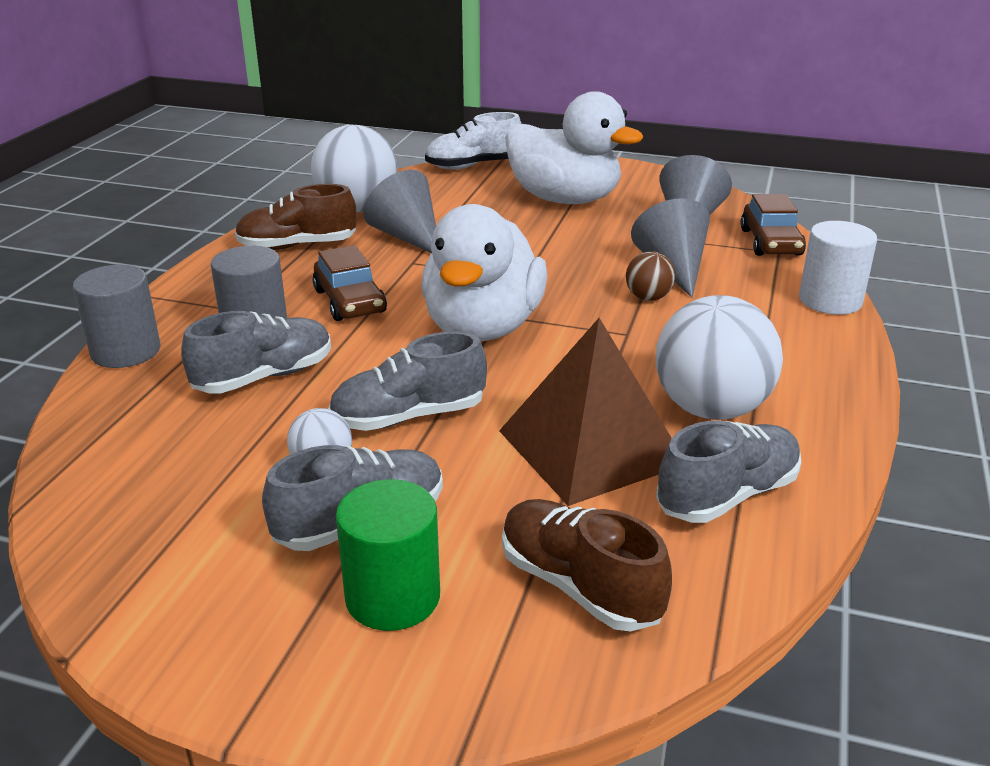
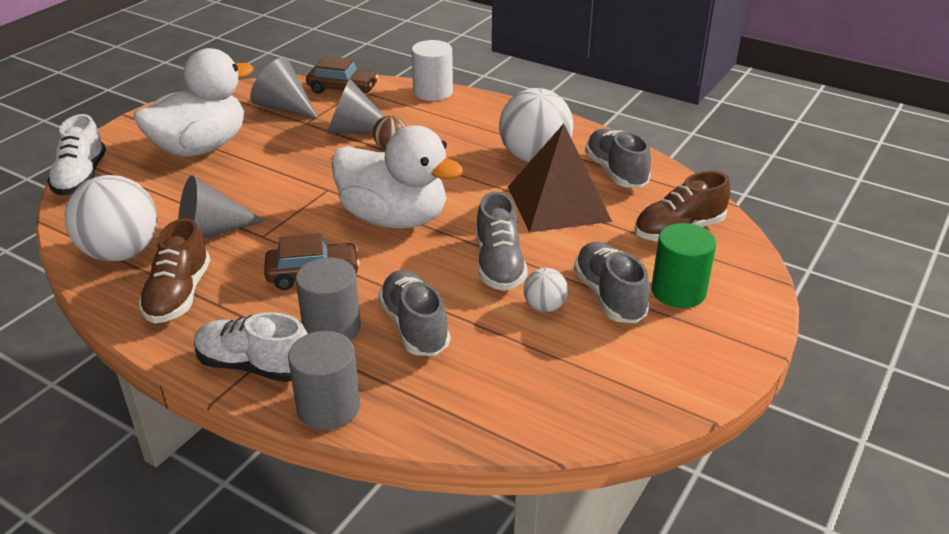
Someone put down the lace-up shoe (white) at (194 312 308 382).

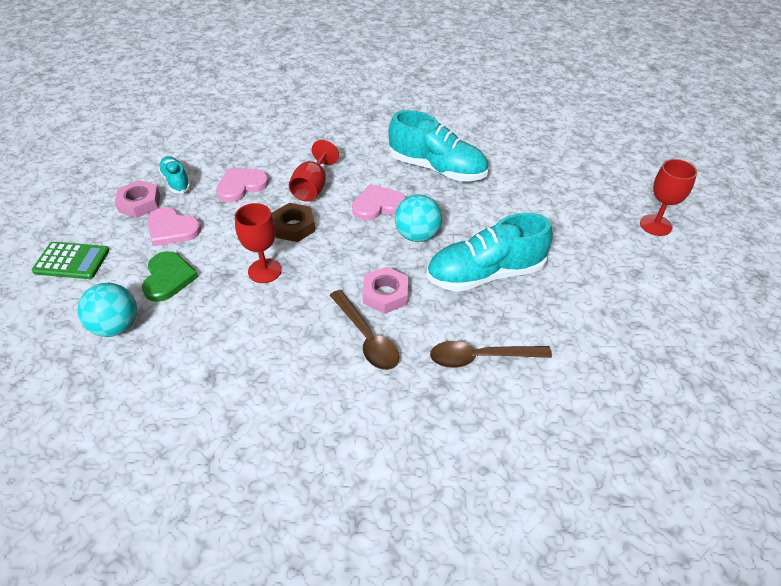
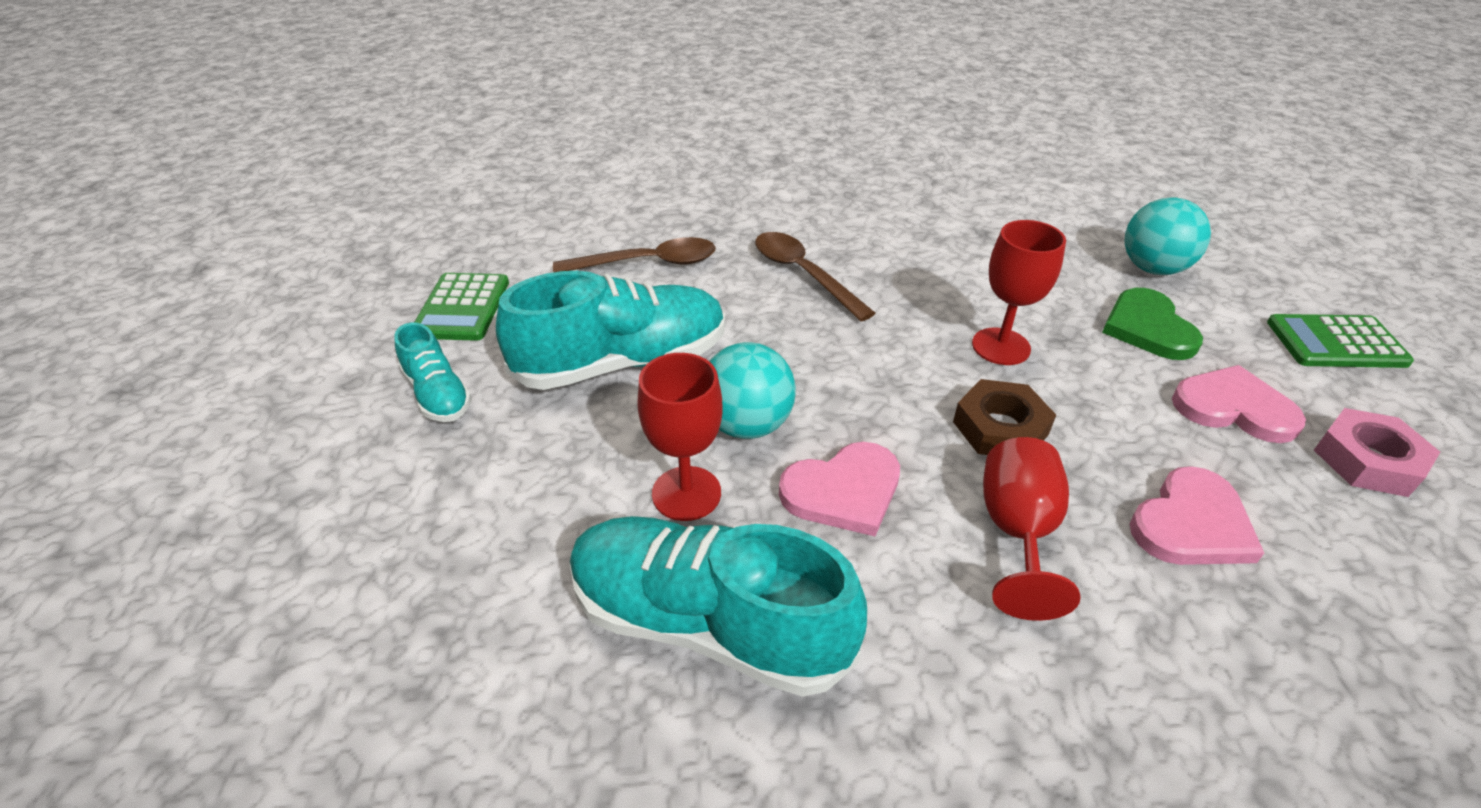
Someone carried the lace-up shoe (aqua) from (158 156 191 193) to (394 322 472 422).
Someone put down the calculator (green) at (414 273 509 341).
Someone carried the wine glass (crimson) from (640 159 697 236) to (637 353 723 521).
Someone took away the nut (rosy) at (363 267 408 314).

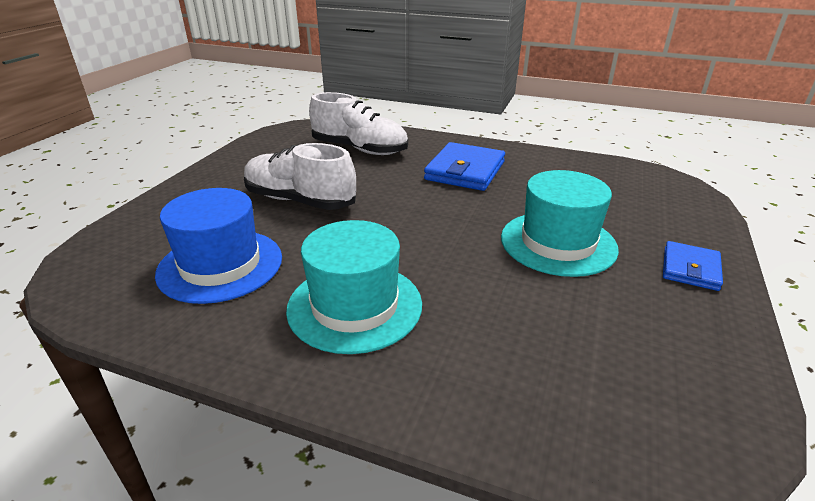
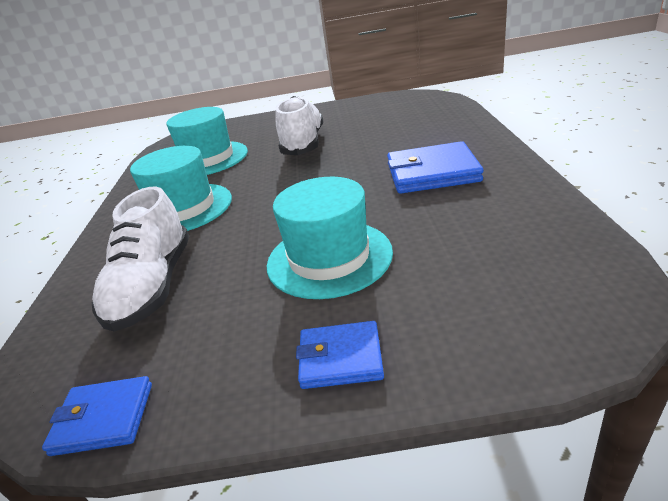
Someone put down the billfold (blue) at (42 376 152 456).
Someone carried the lace-up shoe (white) from (309 92 408 155) to (92 187 189 332).
Someone repainted the hat (blue) at (155 188 282 304), which became the hat (aqua) at (166 107 248 175).

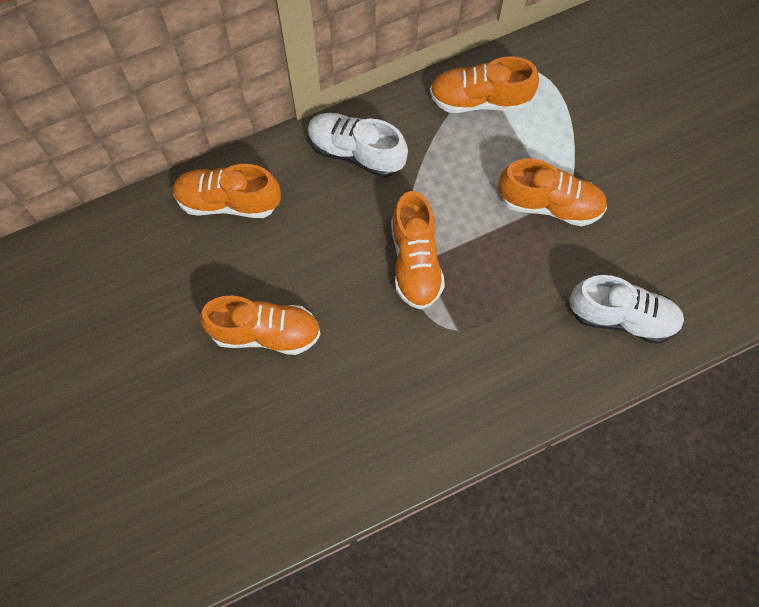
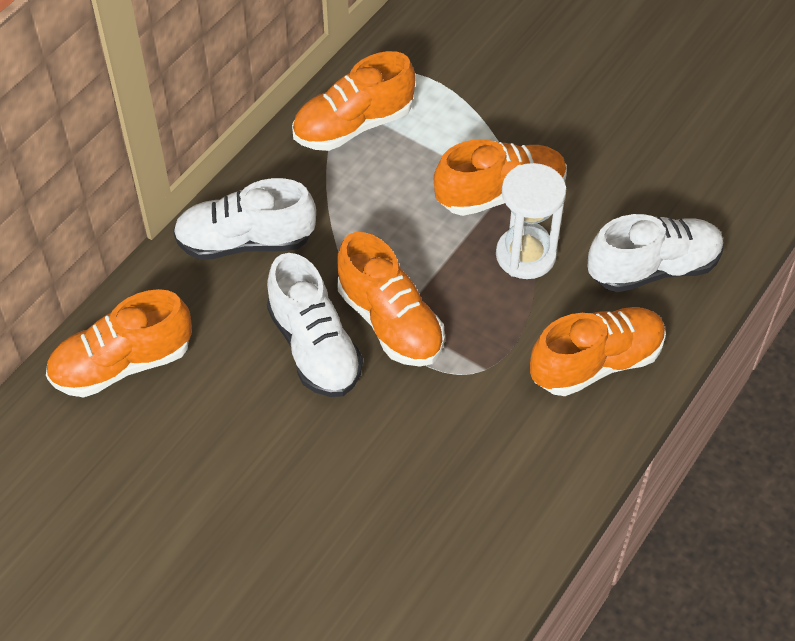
Someone put down the lace-up shoe (white) at (267 253 363 397).
Someone put down the sand timer (white) at (496 163 566 279).
Someone carried the lace-up shoe (bright orange) from (200 296 321 355) to (530 307 666 396).

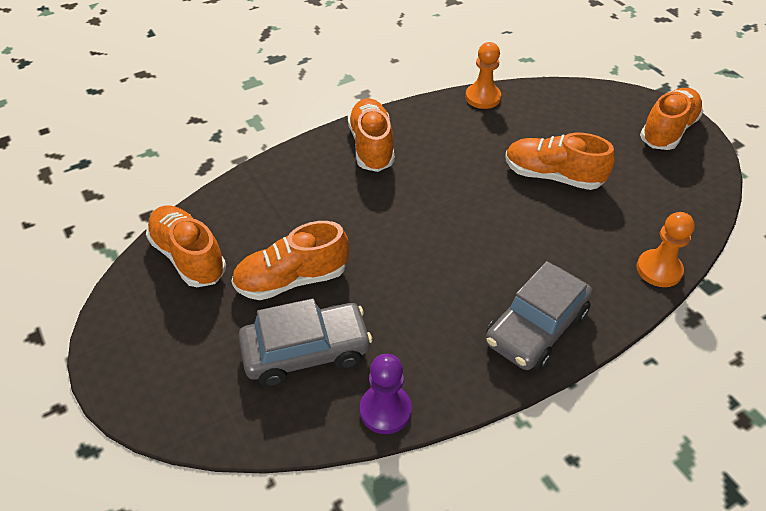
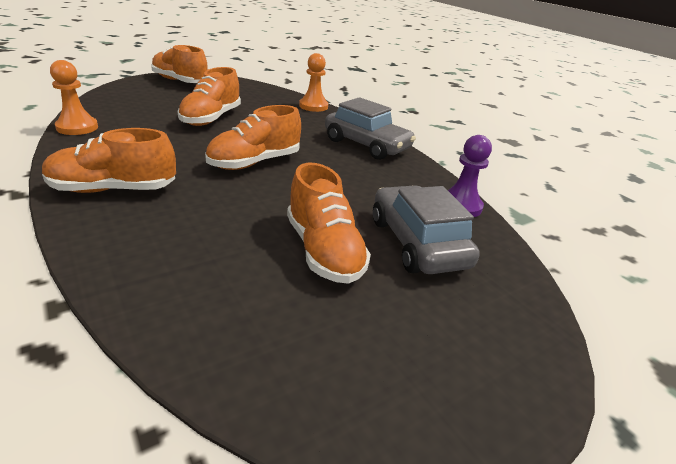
Someone carried the lace-up shoe (bright orange) from (146 206 226 287) to (205 105 301 170).

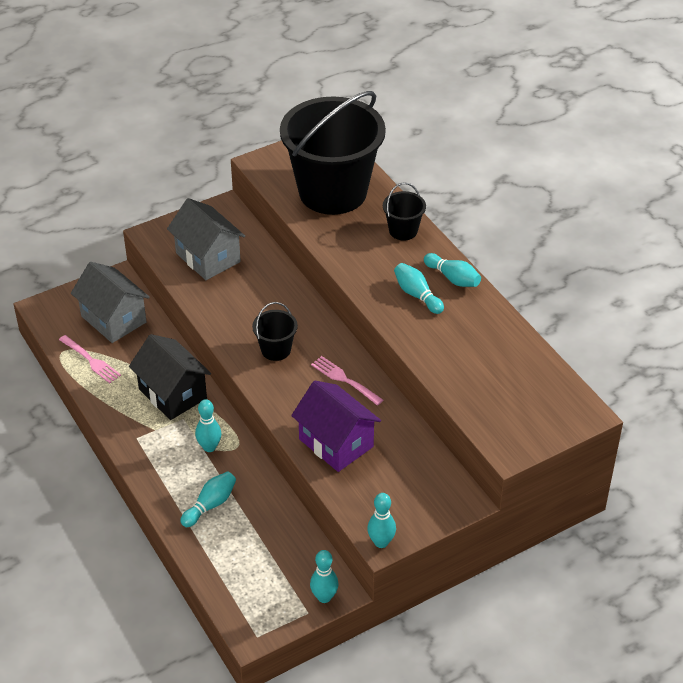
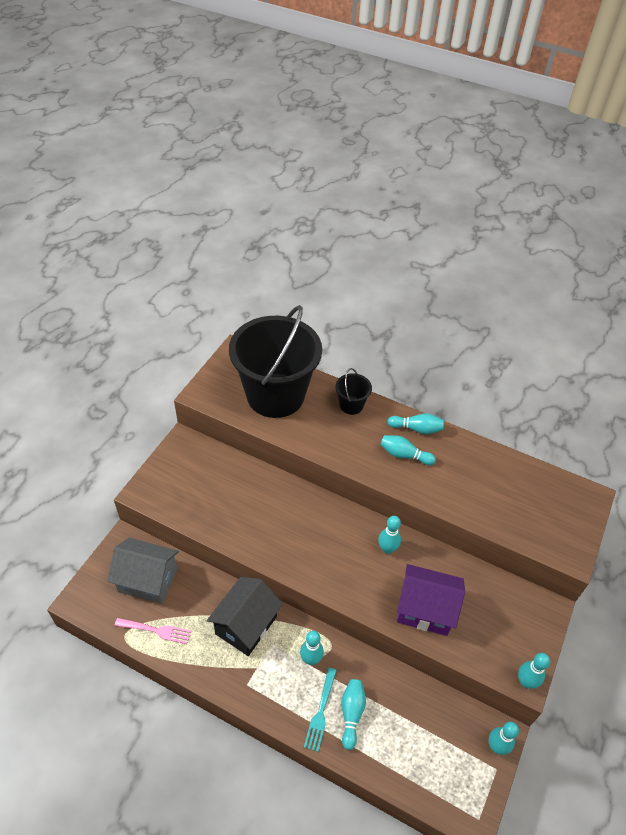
Someone rotated the cottage (jet-black) at (129 334 211 420) by 75 degrees counterclockwise.
Someone put down the fork (aqua) at (304 668 337 752).
Someone swapped the fork (rosy) at (311 356 383 405) for the tenpin (aqua) at (378 516 401 554).
Someone took away the cottage (ash-grey) at (167 198 245 280).
Someone took away the sand bucket (jet-black) at (252 302 298 361).

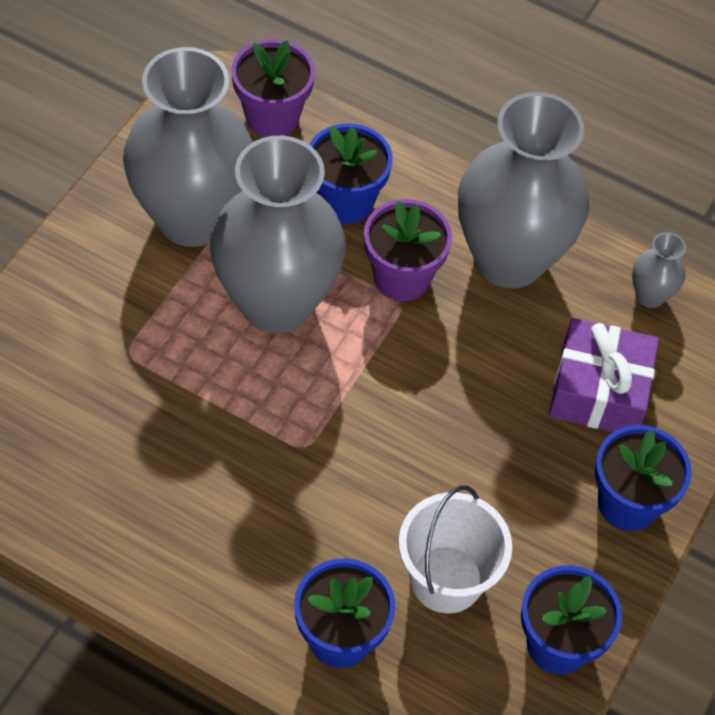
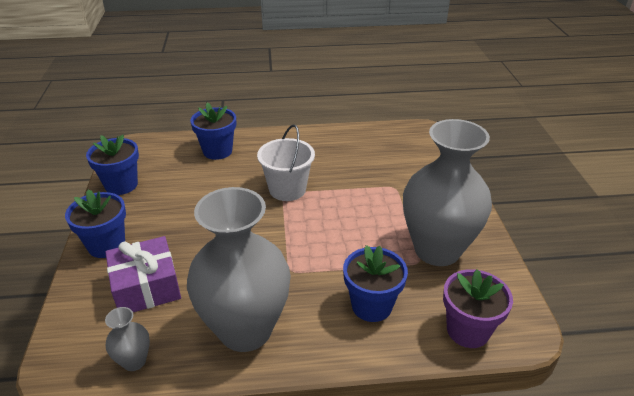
Someone carried the sand bucket (white) from (399 486 512 613) to (257 124 315 201).
Someone took away the tall vase (ash-grey) at (210 136 346 333).
Someone took away the flower pot (purple) at (364 199 452 301).

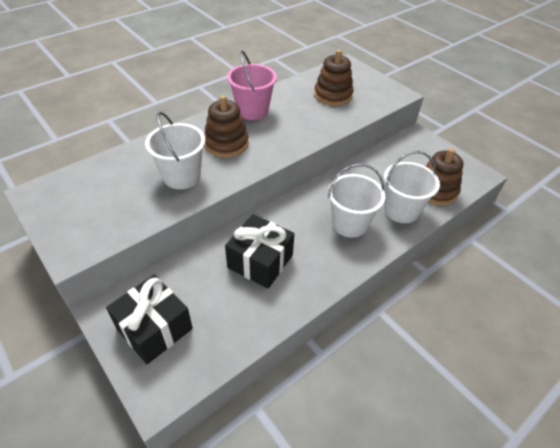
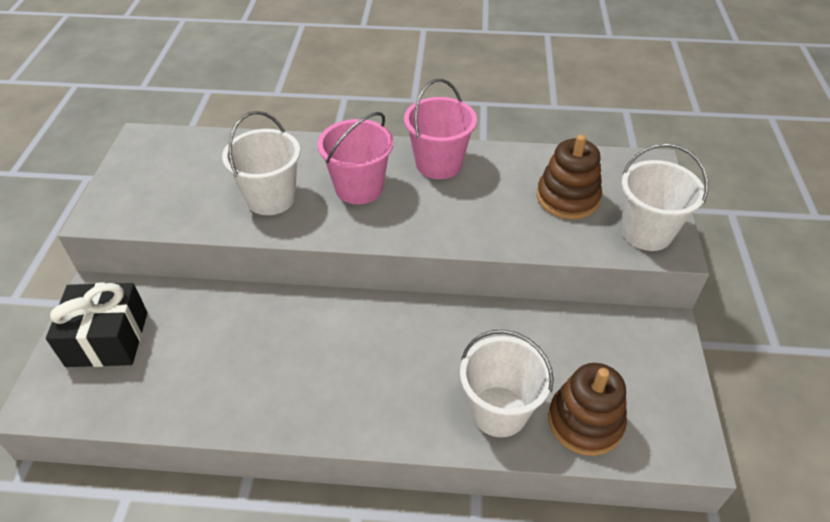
Someone swapped the stacking rings (russet) at (204 95 249 158) for the sand bucket (rosy) at (317 112 394 204).
Someone carried the sand bucket (white) from (328 164 385 238) to (621 143 708 251).
Someone took away the wrapped gift (jet-black) at (225 214 294 289).

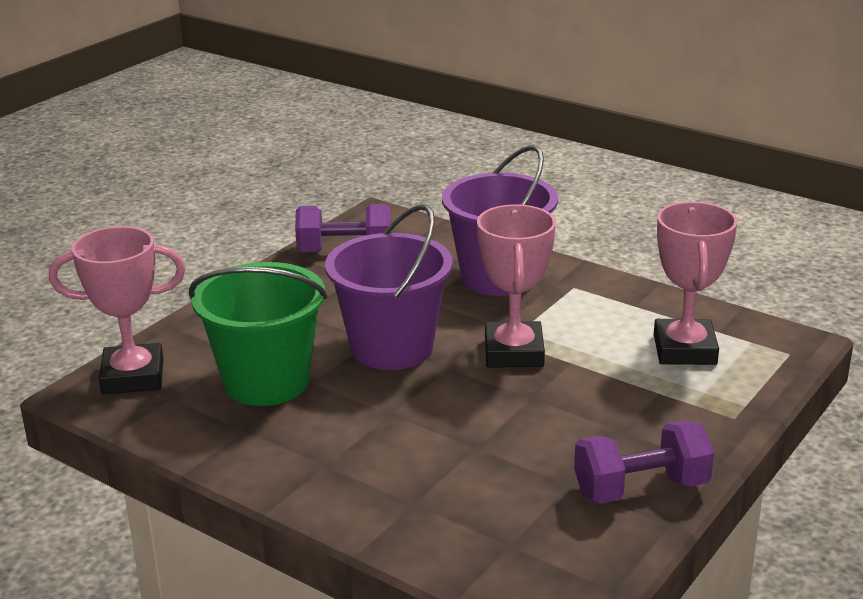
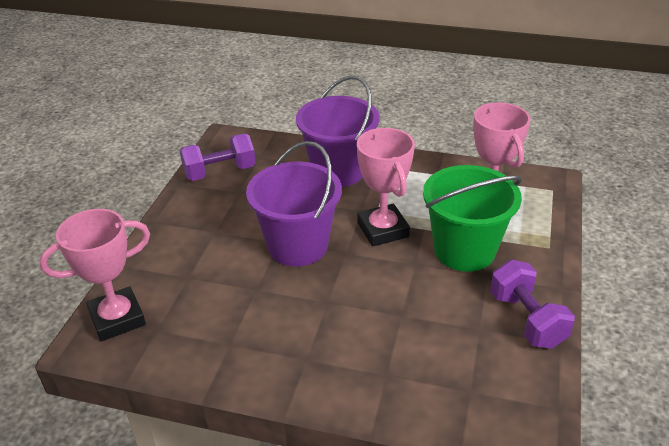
Someone carried the sand bucket (green) from (189 262 328 406) to (423 165 522 272).
Someone rotated the hand weight (purple) at (574 420 714 504) by 75 degrees counterclockwise.

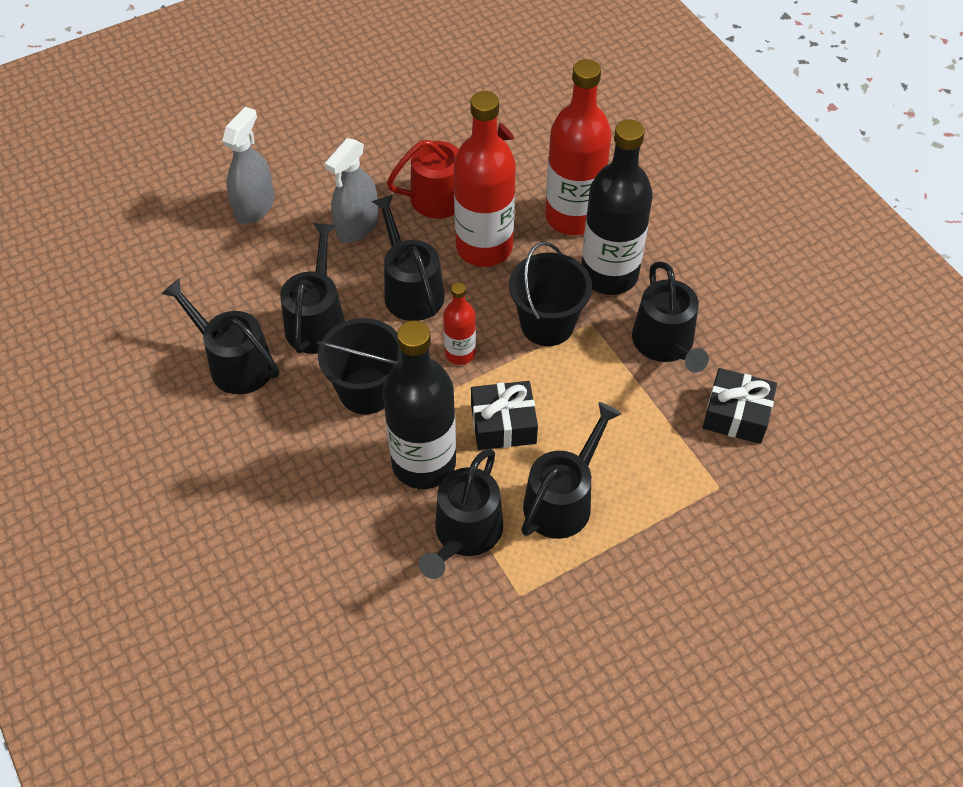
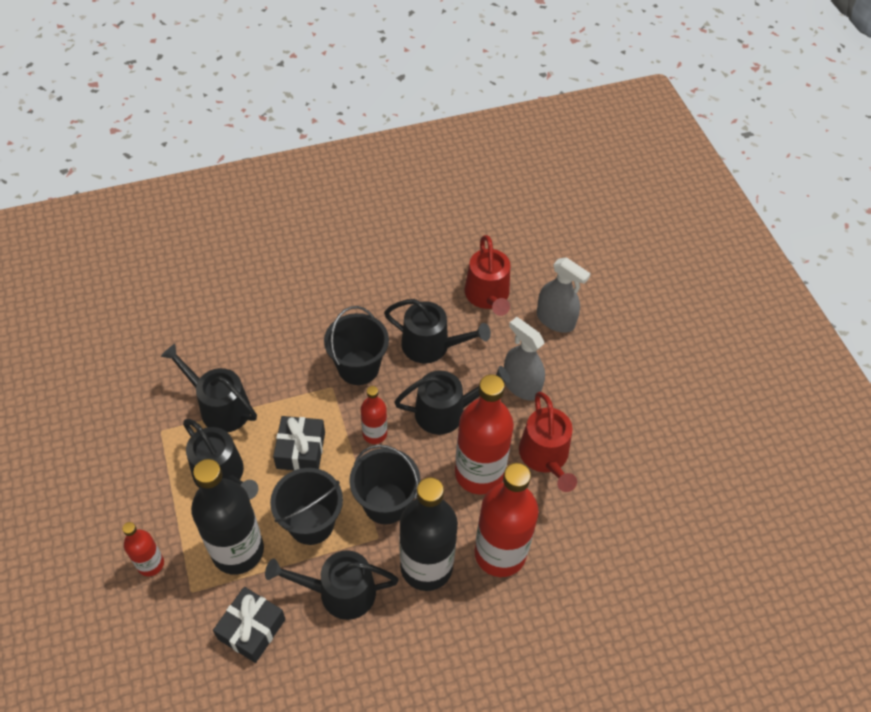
Someone put down the bottle (crimson) at (122 522 164 576).
Someone carried the bottle (jet-black) from (383 320 456 489) to (191 459 264 575).
Someone put down the sand bucket (jet-black) at (270 468 343 545).
Someone put down the watering can (crimson) at (465 235 510 316).
Someone took away the watering can (jet-black) at (161 278 279 394).

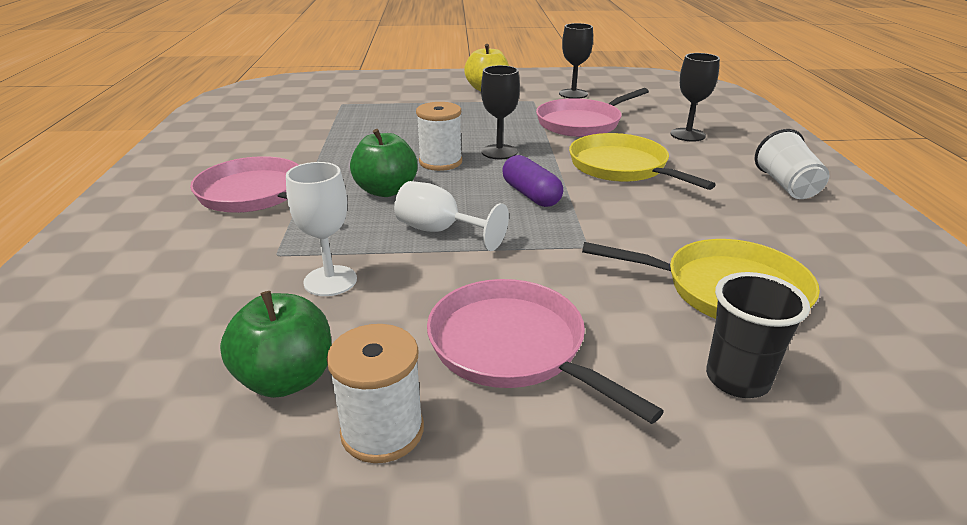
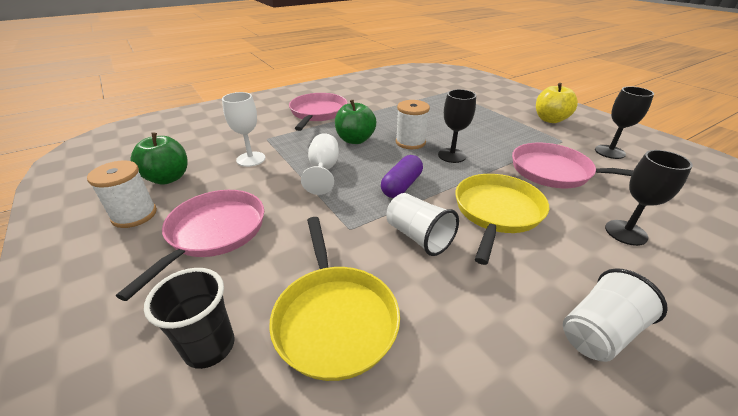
Someone put down the beaker (white) at (386 193 459 256).

